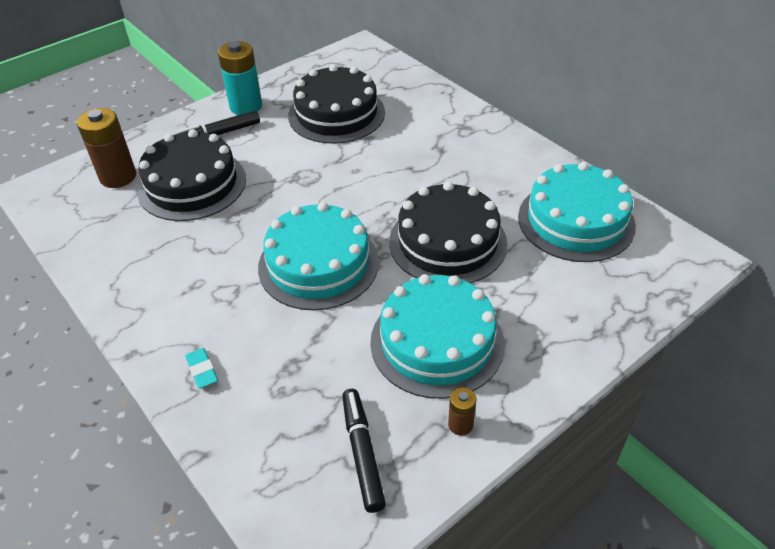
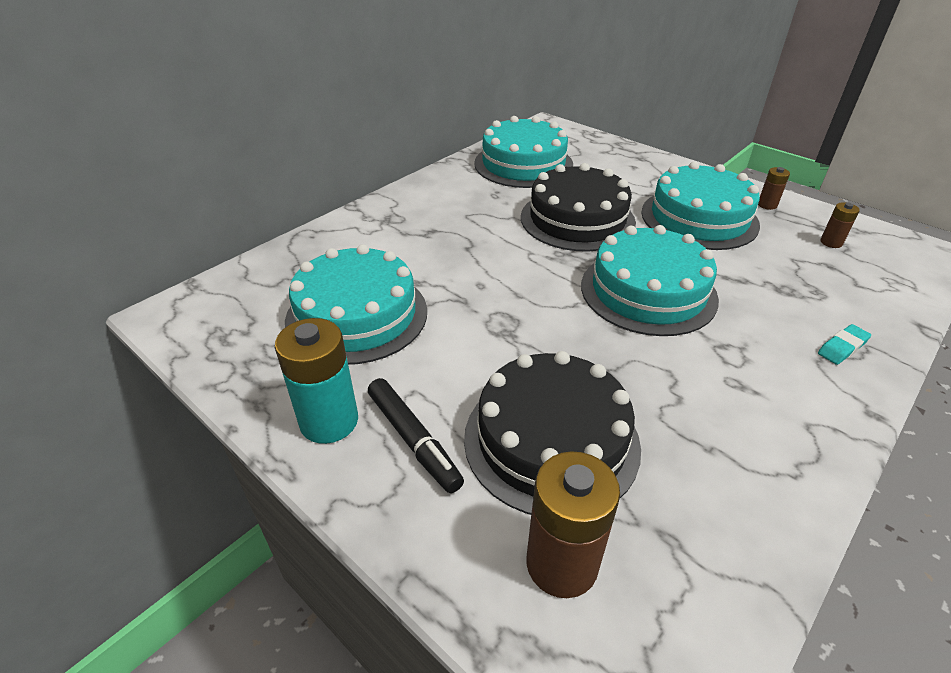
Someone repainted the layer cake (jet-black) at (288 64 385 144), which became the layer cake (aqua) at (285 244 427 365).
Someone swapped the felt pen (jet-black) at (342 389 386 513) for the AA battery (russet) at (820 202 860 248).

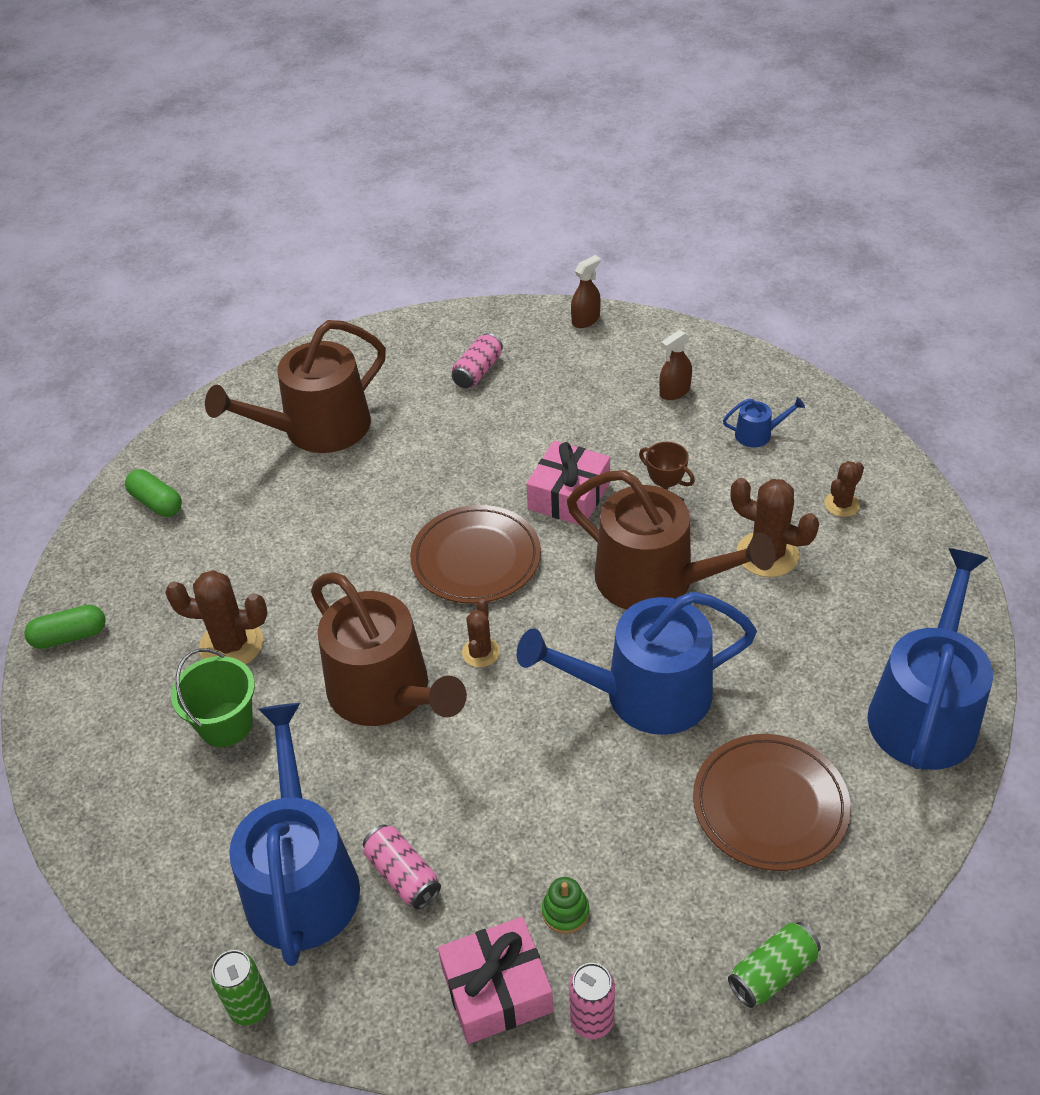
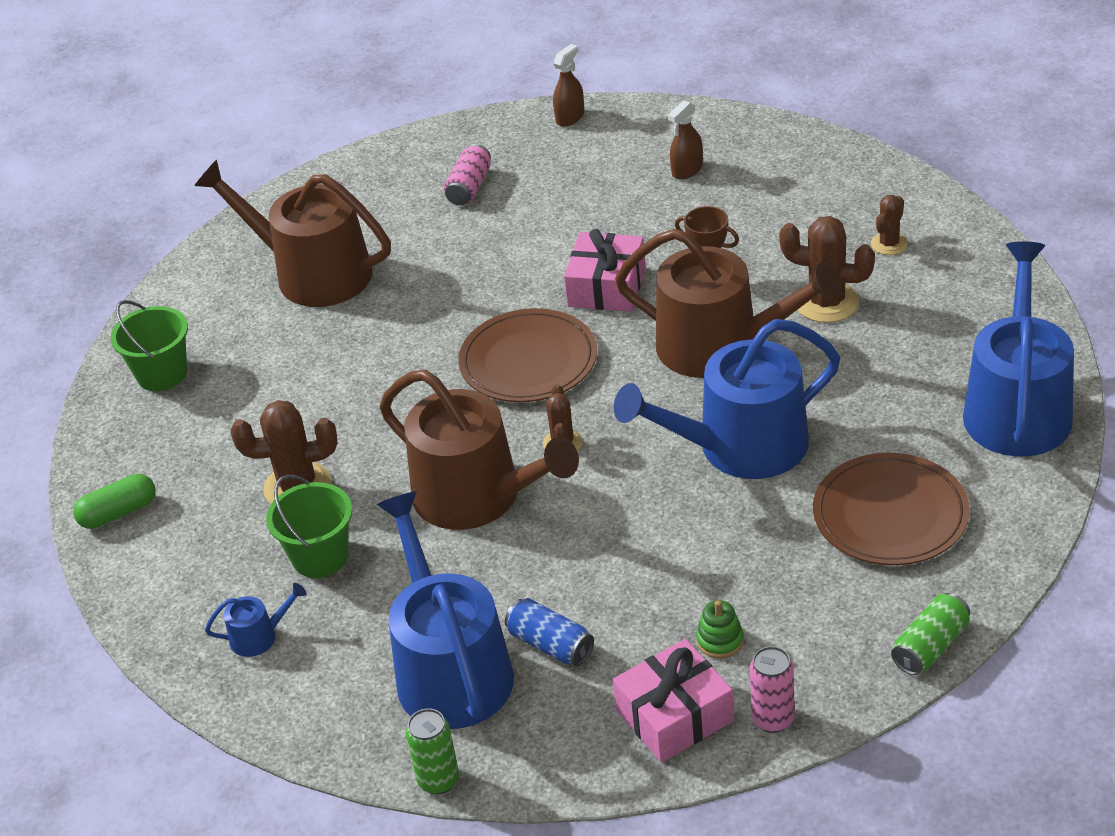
Someone swapped the capsule (green) at (125 469 182 517) for the sand bucket (green) at (111 300 188 391).
Someone rotated the watering can (russet) at (205 320 386 453) by 75 degrees clockwise.
Someone carried the watering can (blue) from (723 397 805 447) to (205 583 306 657).
Someone repainted the tin (rosy) at (363 824 441 909), which became the tin (blue) at (505 598 594 666).

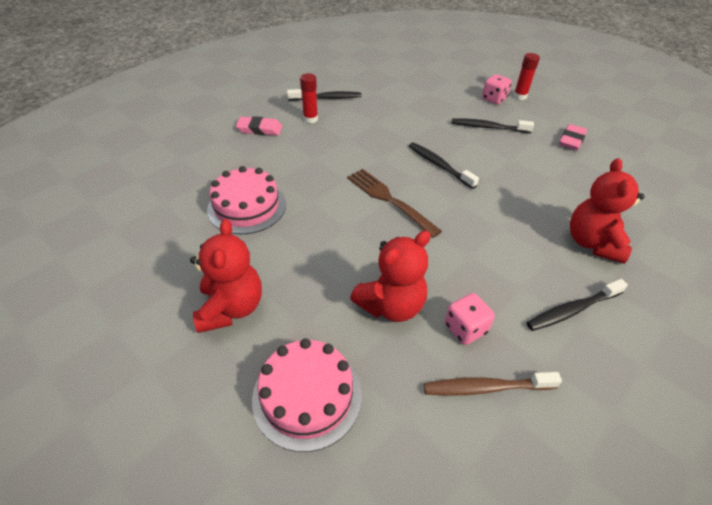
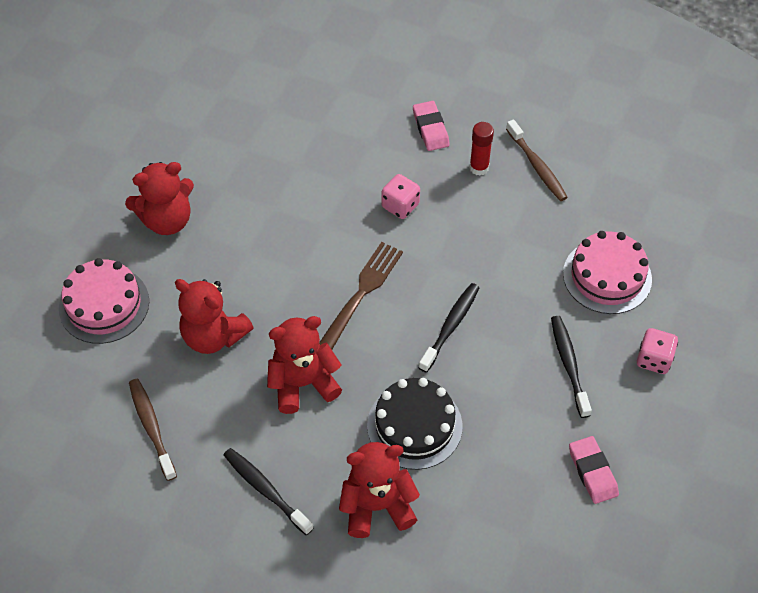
Someone put down the teddy (crimson) at (267 316 342 414).
Someone put down the layer cake (jet-black) at (367 378 462 470).
Someone carried the game die (rosy) from (445 293 495 345) to (381 174 420 219).
Someone repainted the dental brush (jet-black) at (287 89 361 101), which became the dental brush (russet) at (506 119 568 201).
Someone carried the layer cake (rosy) from (207 166 286 234) to (563 231 652 314).
Someone rotated the pencil eraser (rosy) at (559 124 587 150) by 60 degrees clockwise.
Someone took away the stick of glue (crimson) at (513 53 540 100).

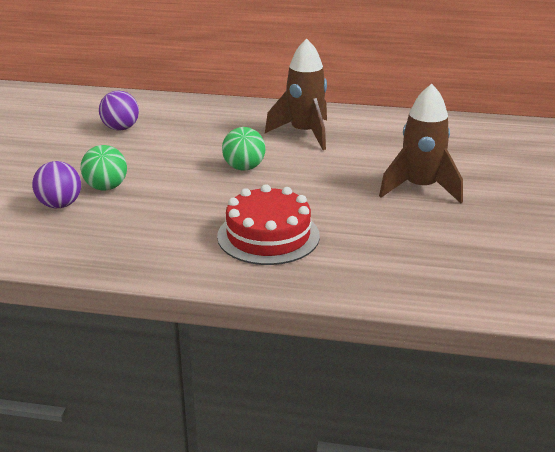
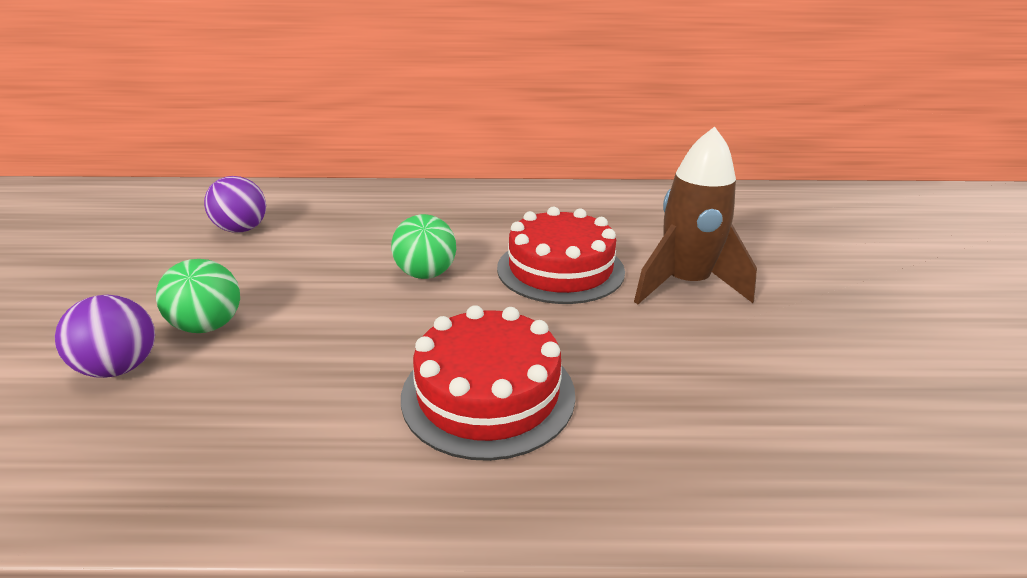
Someone put down the layer cake (crimson) at (497 207 625 304).
Someone took away the toy rocket (russet) at (265 39 327 150).

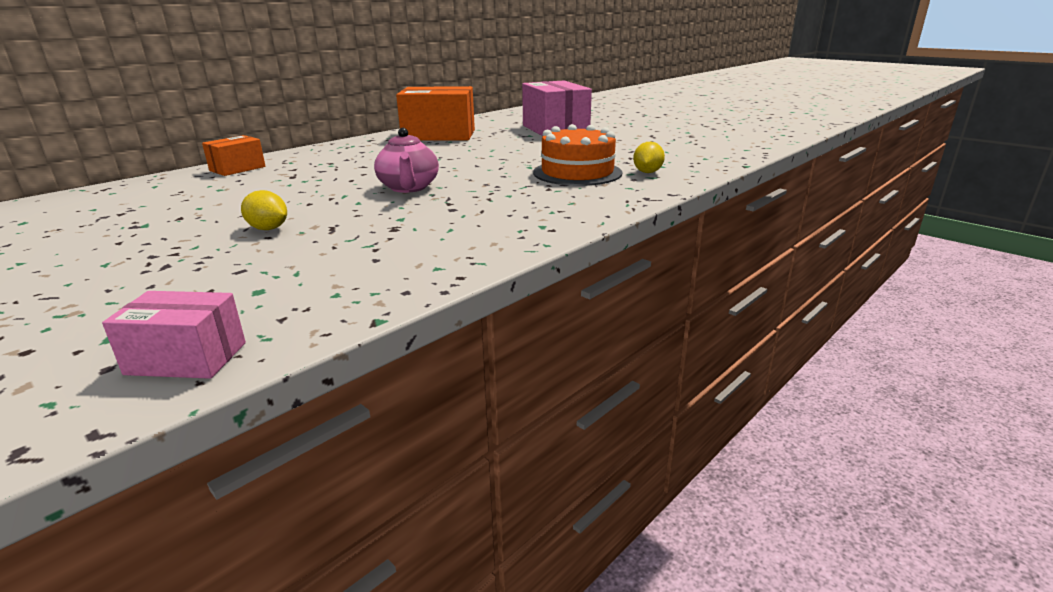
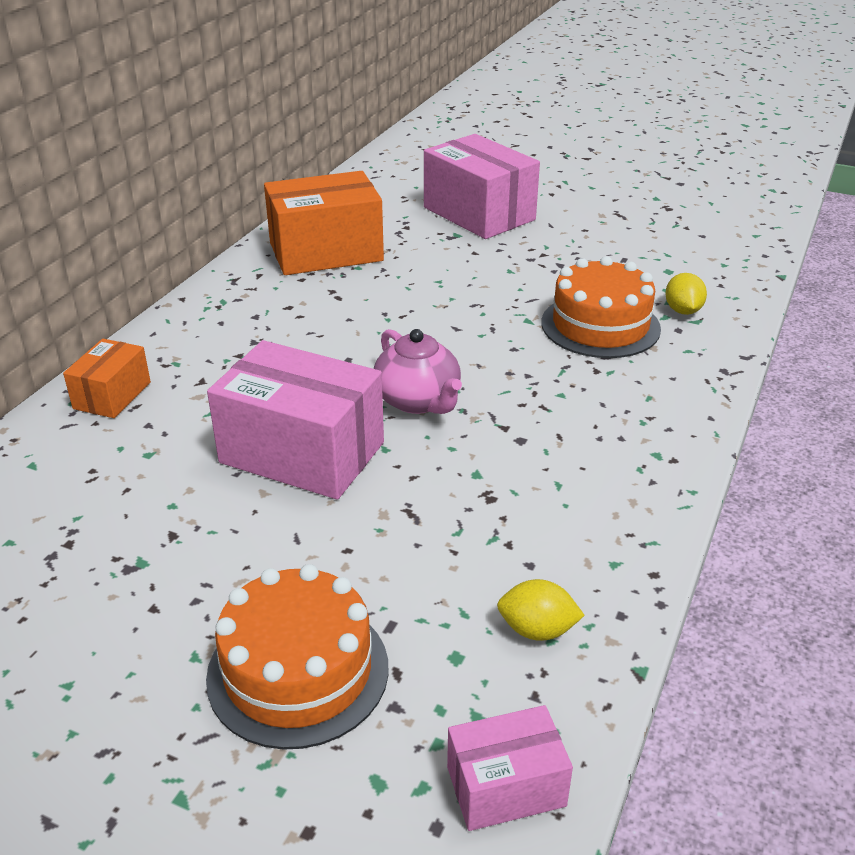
Someone put down the layer cake (bright orange) at (206 564 389 750).
Someone put down the package (rosy) at (207 340 384 500).
Someone carried the toy lemon (golden) from (241 190 287 230) to (497 579 585 641).

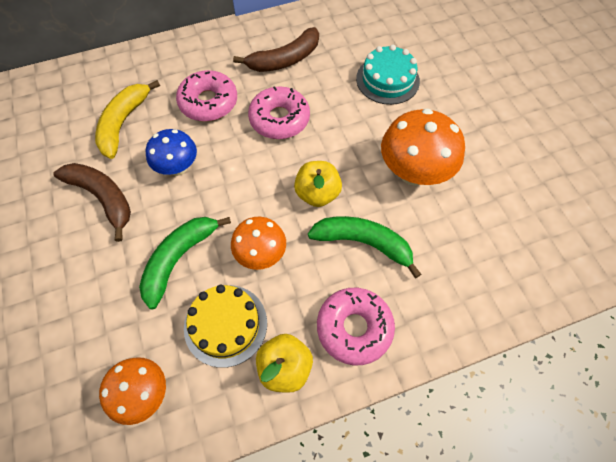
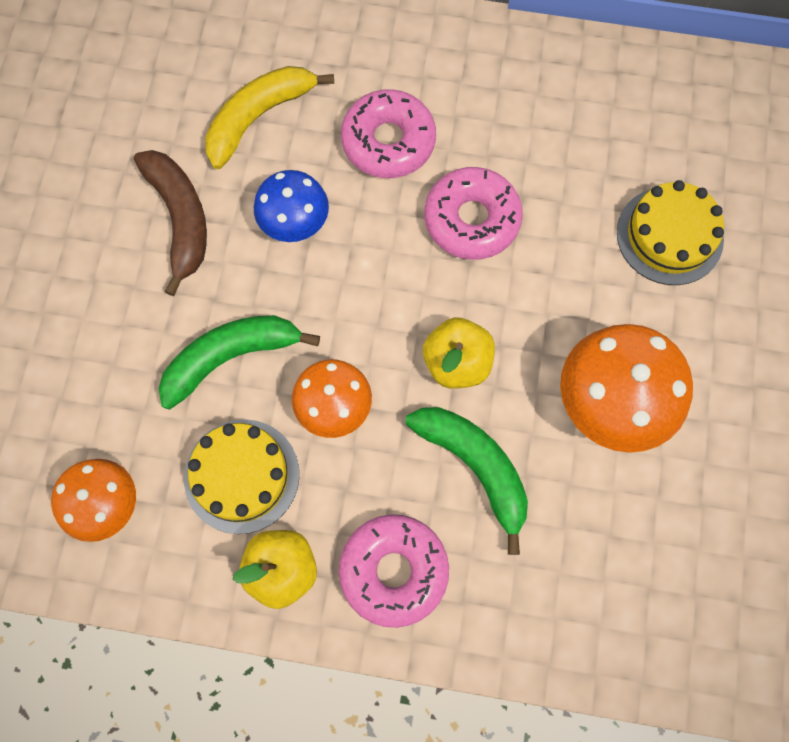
Someone repainted the layer cake (aqua) at (356 45 420 105), which became the layer cake (golden) at (617 180 724 285).
Someone took away the banana fruit (russet) at (233 27 319 72).

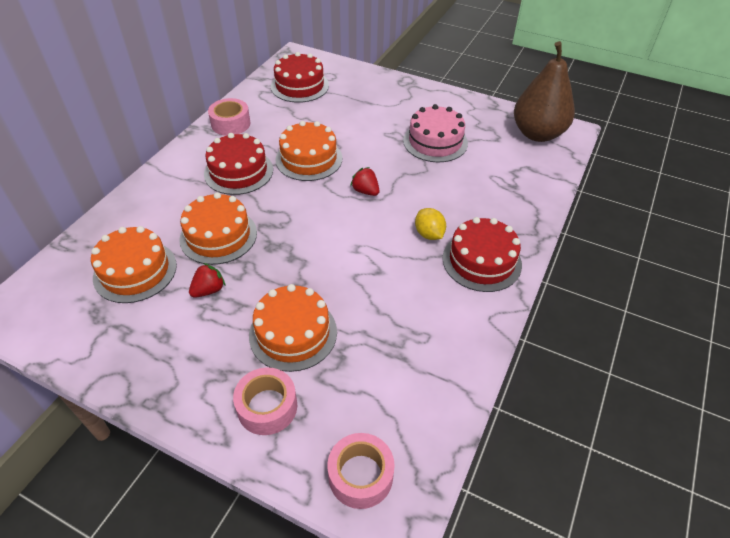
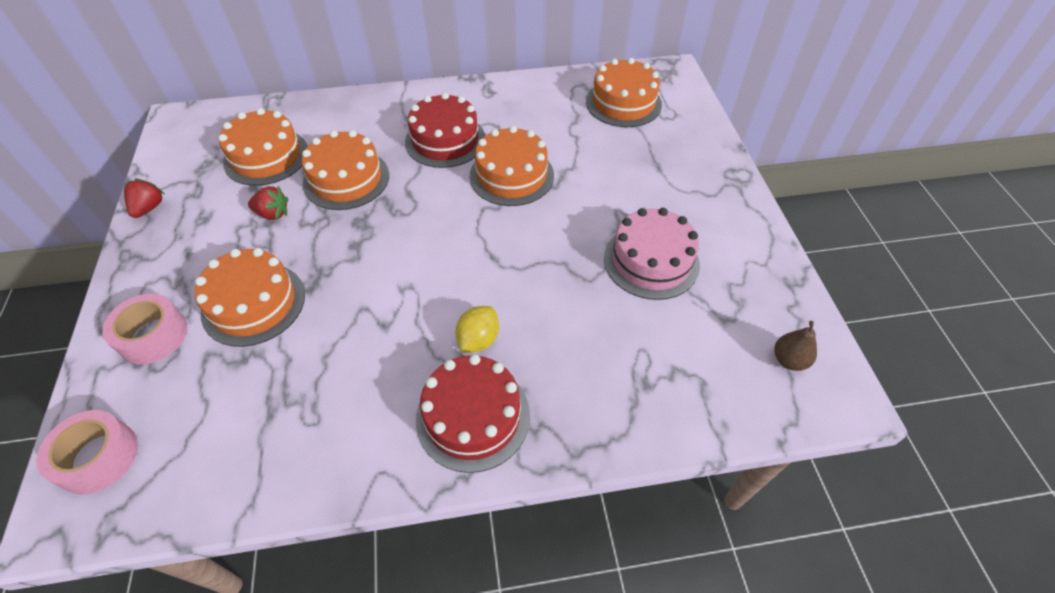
Someone carried the strawberry (crimson) from (350 167 380 196) to (124 178 165 218).
Someone repainted the layer cake (crimson) at (271 52 329 103), which became the layer cake (bright orange) at (586 58 662 127).
Someone scaled the pear (russet) at (514 41 575 142) by 0.40.
Someone took away the sticky tape (rosy) at (208 98 251 136).

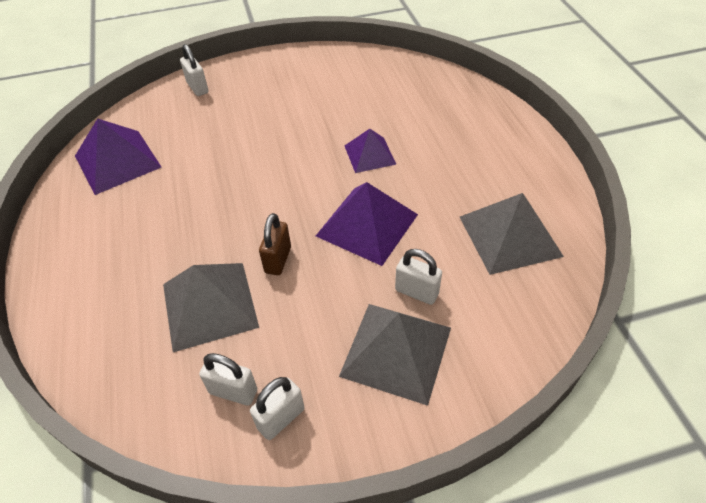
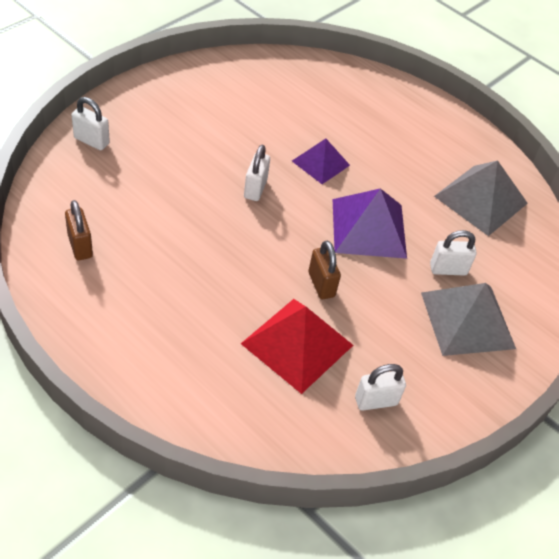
Someone swapped the pyramid (purple) at (75 119 161 195) for the lock (russet) at (65 200 93 260).
Someone repainted the pyramid (ash-grey) at (163 263 259 352), which became the pyramid (crimson) at (241 299 353 394).
Someone carried the lock (white) from (250 377 304 440) to (244 145 270 201).

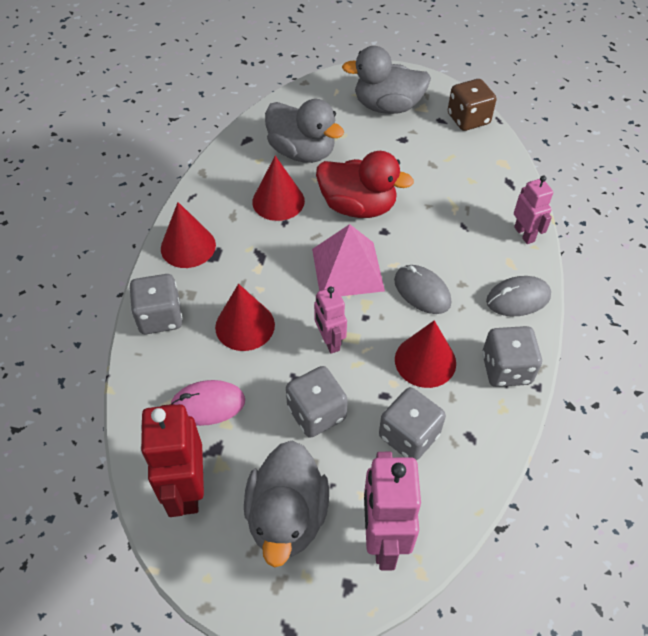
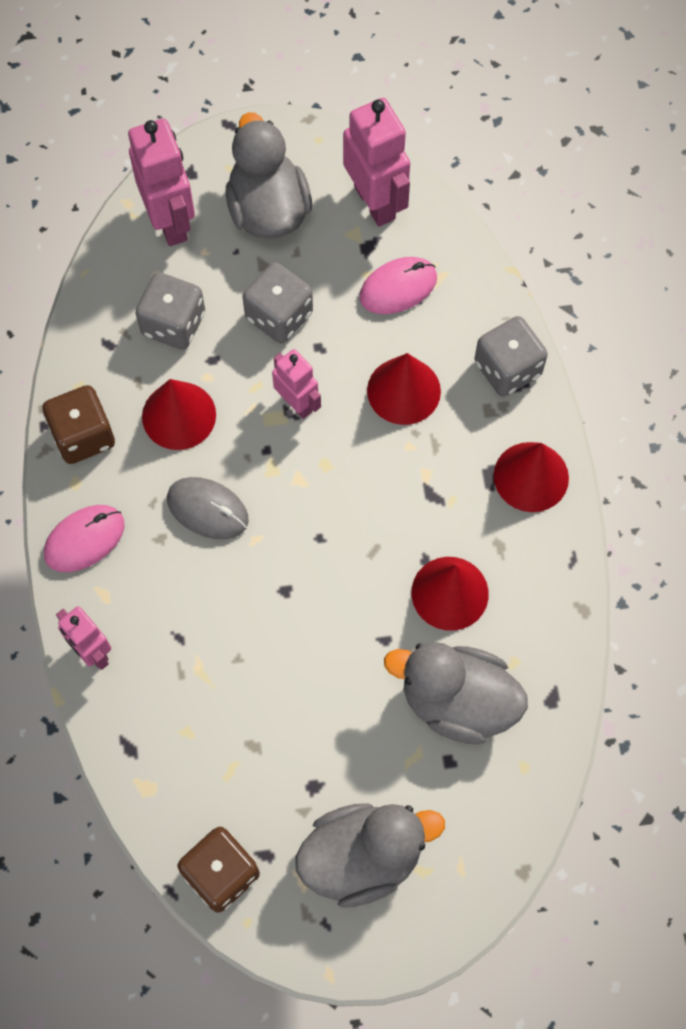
Someone repainted the game die (ash-grey) at (482 326 542 387), which became the game die (russet) at (42 385 115 464).
Someone repainted the PC mouse (ash-grey) at (486 276 551 316), which became the PC mouse (rosy) at (44 505 124 572).
Someone repainted the robot figure (crimson) at (140 404 204 517), which became the robot figure (rosy) at (343 98 410 227).
Someone took away the pyramid (rosy) at (312 224 385 296).
Someone took away the toy duck (crimson) at (316 151 414 218).

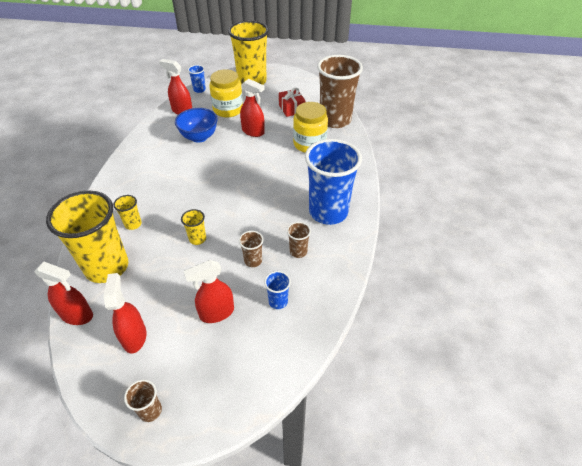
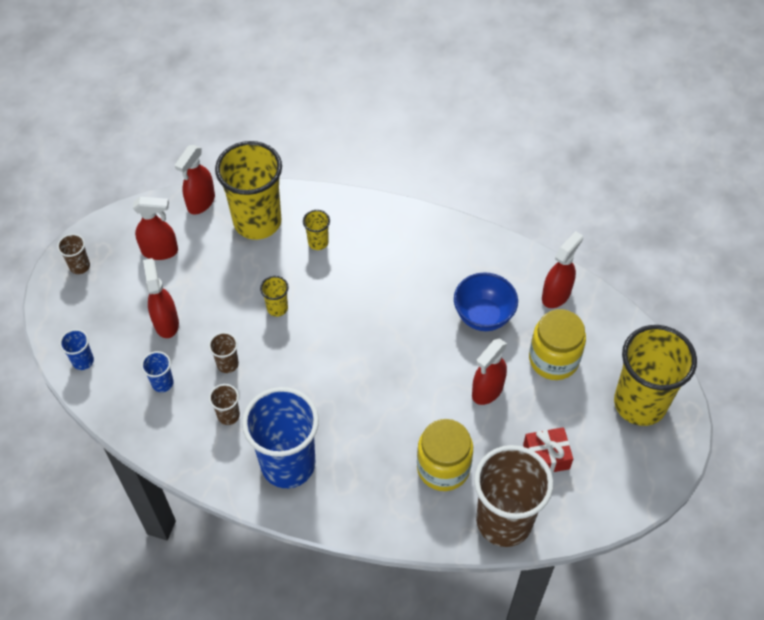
Someone carried the beaker (blue) from (188 65 206 93) to (59 329 94 370).

